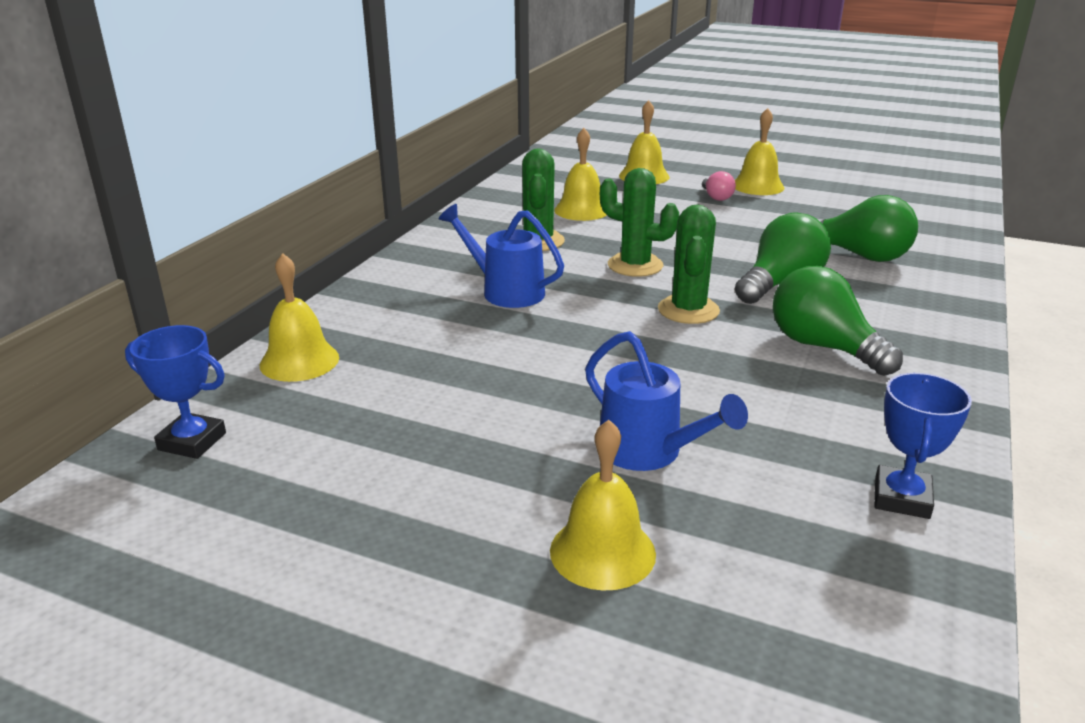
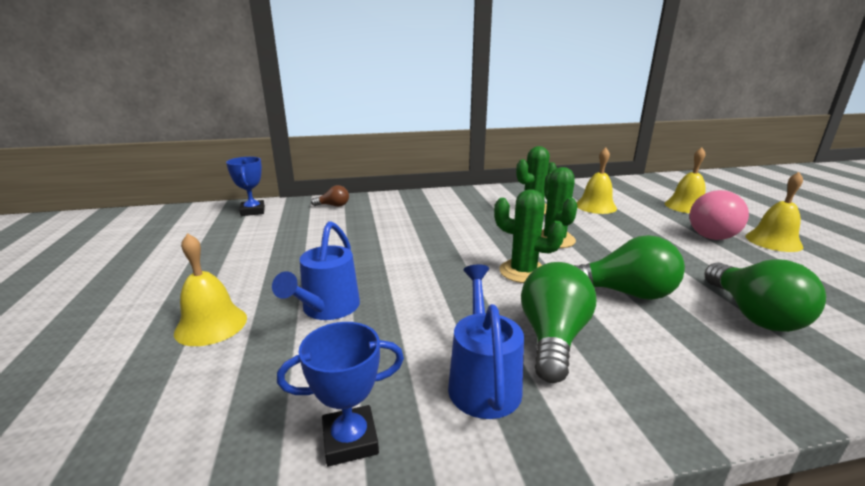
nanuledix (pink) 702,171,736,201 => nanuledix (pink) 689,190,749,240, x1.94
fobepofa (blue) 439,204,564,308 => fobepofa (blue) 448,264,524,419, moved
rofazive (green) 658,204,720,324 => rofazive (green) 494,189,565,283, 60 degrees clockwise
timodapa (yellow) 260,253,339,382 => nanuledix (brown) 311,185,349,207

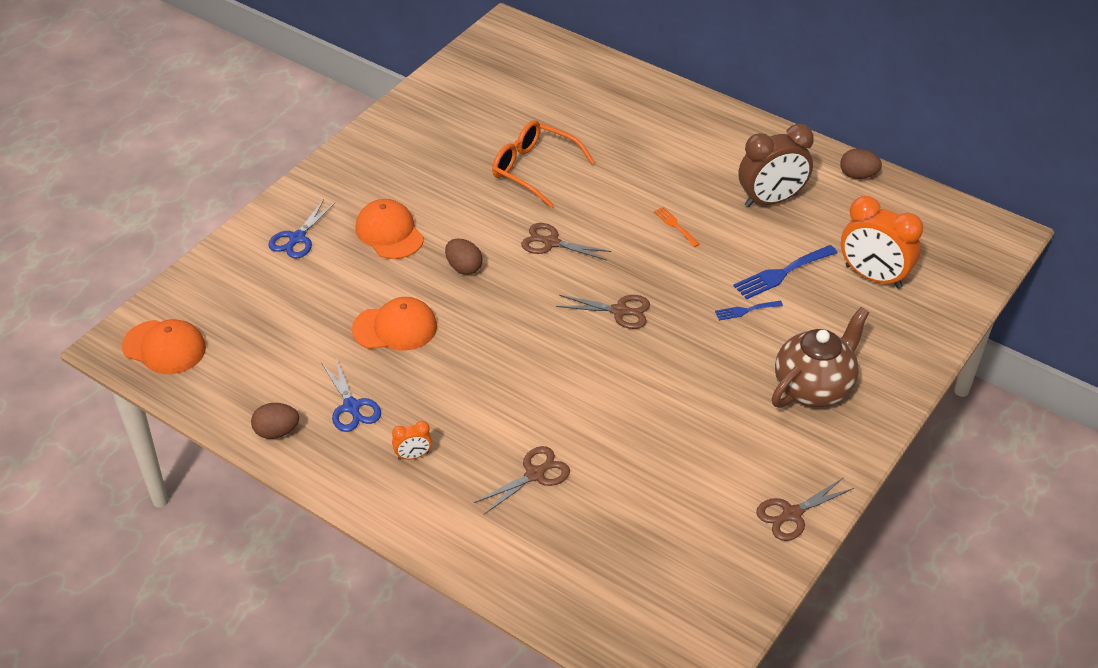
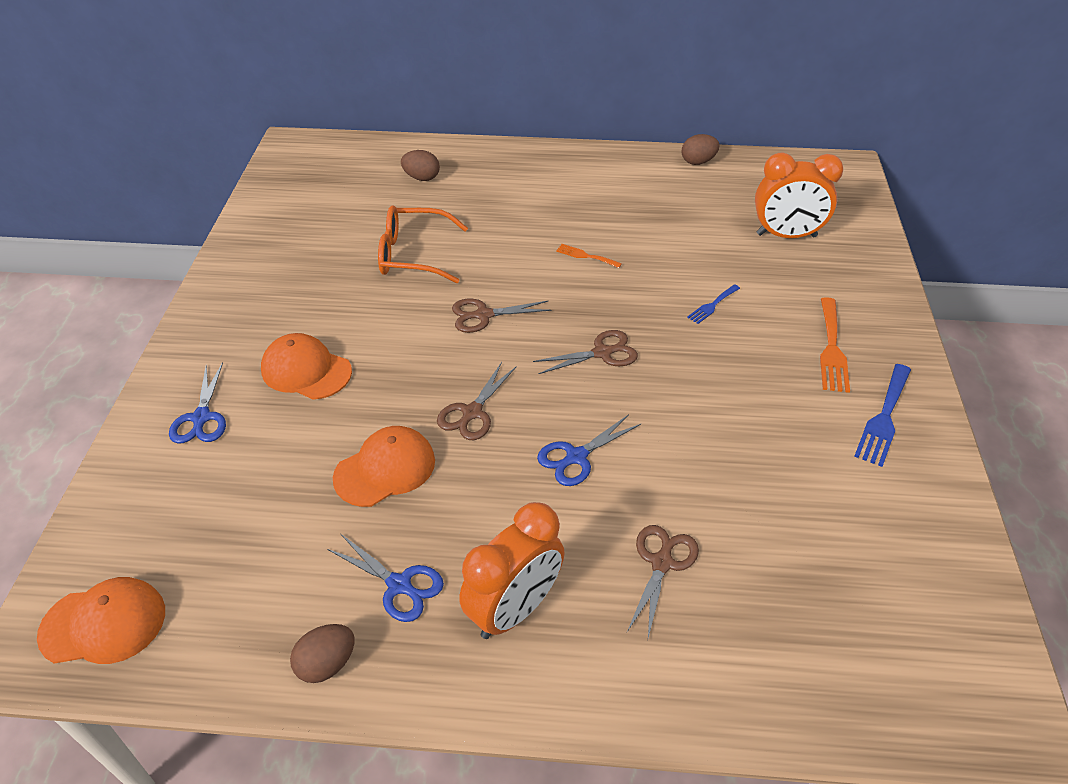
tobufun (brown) 739,124,814,207 => nothing
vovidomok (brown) 445,238,483,275 => vovidomok (brown) 401,150,440,181, moved
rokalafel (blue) 733,245,838,299 => rokalafel (blue) 854,364,911,467, moved
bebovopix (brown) 772,307,870,408 => rokalafel (orange) 820,297,850,393
tobufun (orange) 392,421,432,460 => tobufun (orange) 459,502,564,639, x2.20
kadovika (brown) 756,478,854,541 => kadovika (brown) 437,362,516,440, moved
nothing => kadovika (blue) 537,414,641,486

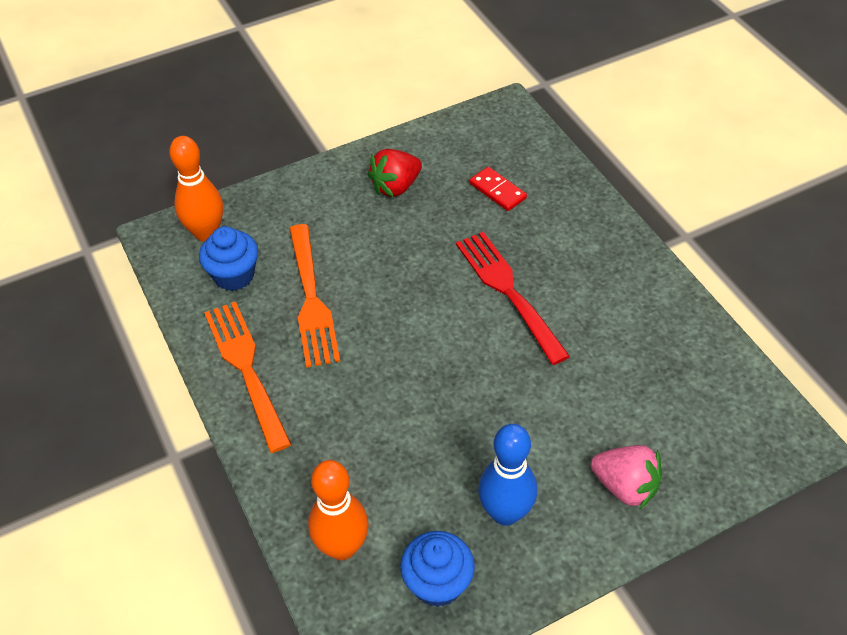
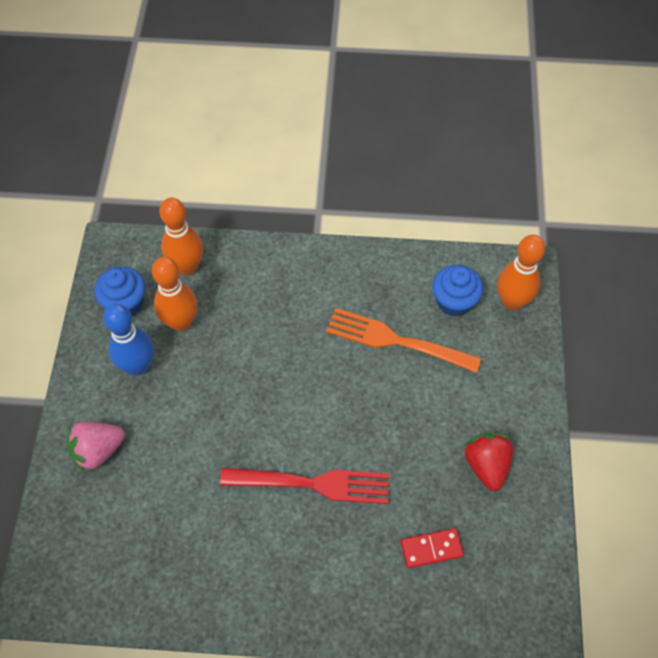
rokalafel (orange) 204,301,291,453 => nothing
nothing => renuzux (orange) 152,257,198,331

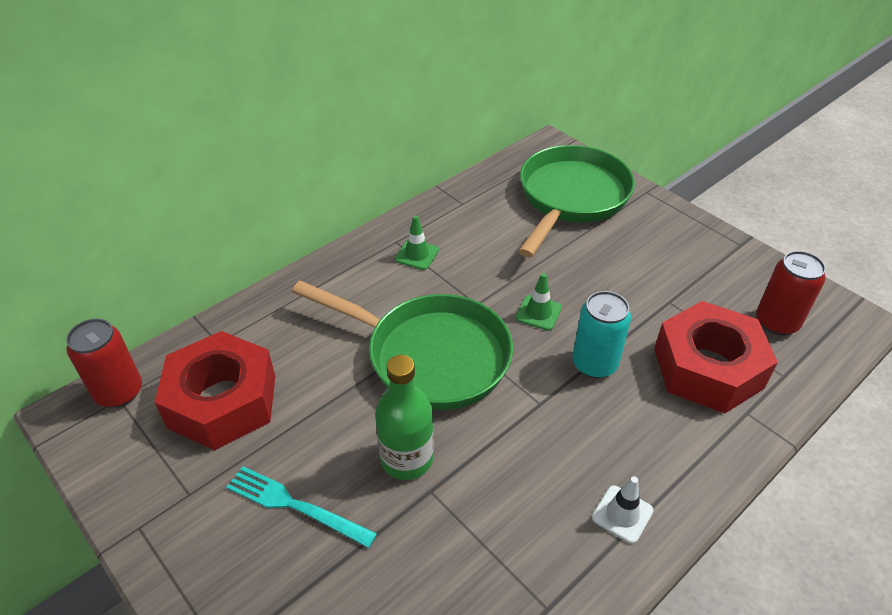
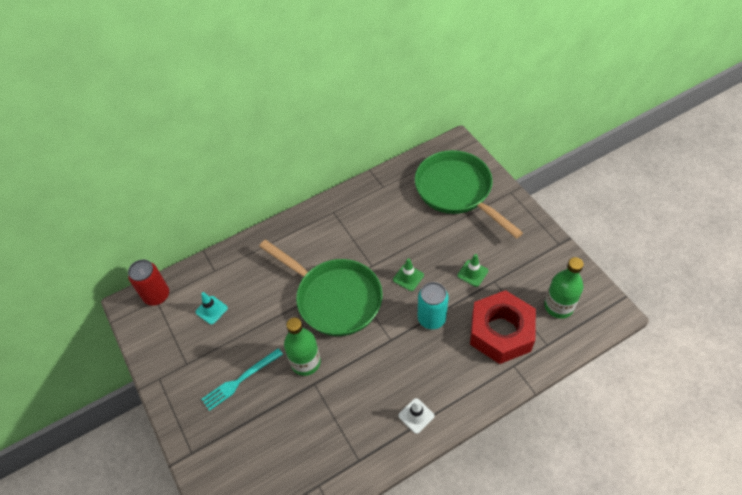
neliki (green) 518,145,635,258 => neliki (green) 415,150,523,239, 75 degrees counterclockwise
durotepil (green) 395,215,439,270 => durotepil (green) 457,254,488,287, moved
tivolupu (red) 756,251,826,335 => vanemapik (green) 544,257,584,319
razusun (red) 155,331,275,450 => durotepil (turquoise) 196,292,228,325
rokalafel (turquoise) 226,466,377,548 => rokalafel (turquoise) 202,348,283,411, 75 degrees counterclockwise

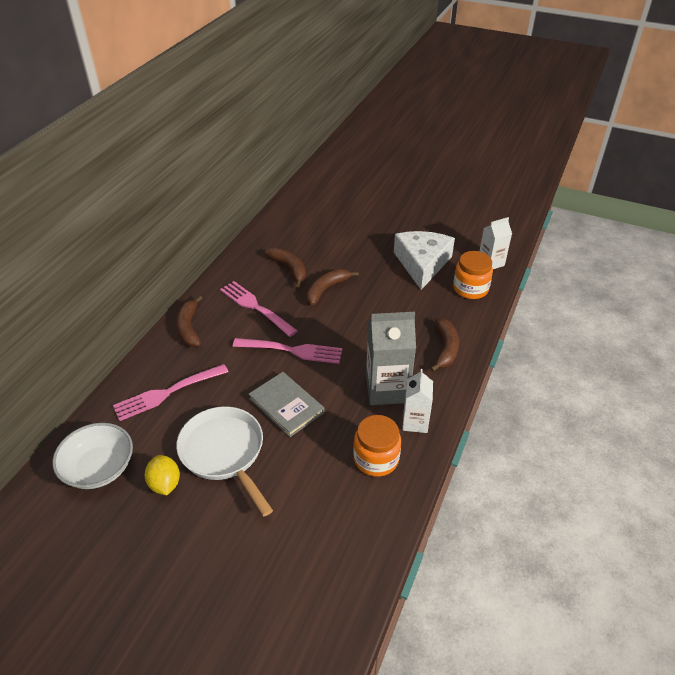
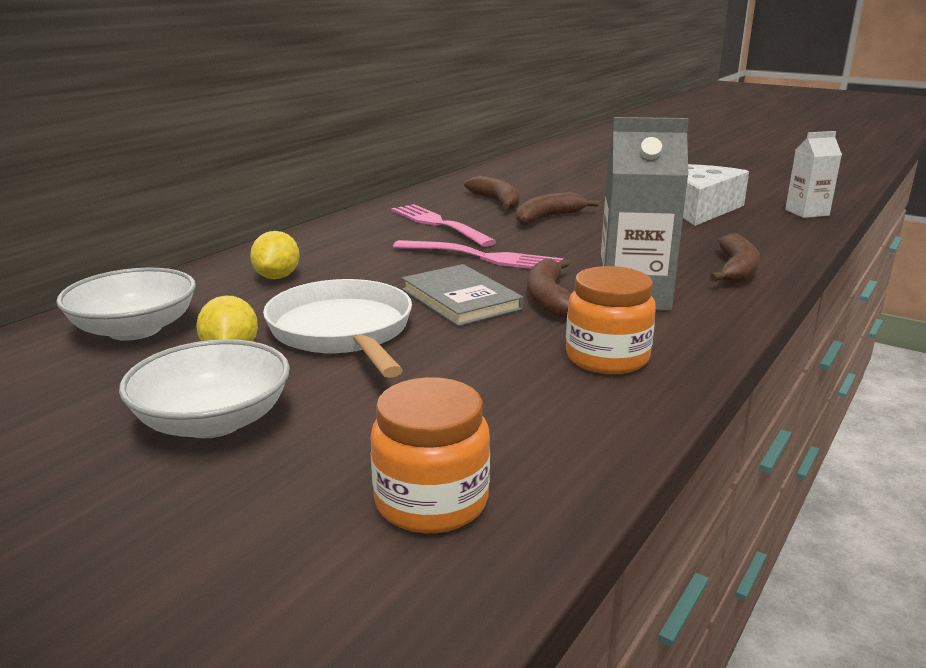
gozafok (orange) 453,251,493,299 => gozafok (orange) 370,377,490,533, moved
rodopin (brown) 176,296,203,347 => rodopin (brown) 527,258,571,318, moved
rokalafel (pink) 113,364,228,421 => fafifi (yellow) 250,231,300,279
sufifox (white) 402,369,433,433 => nothing
nothing => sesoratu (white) 119,339,290,438

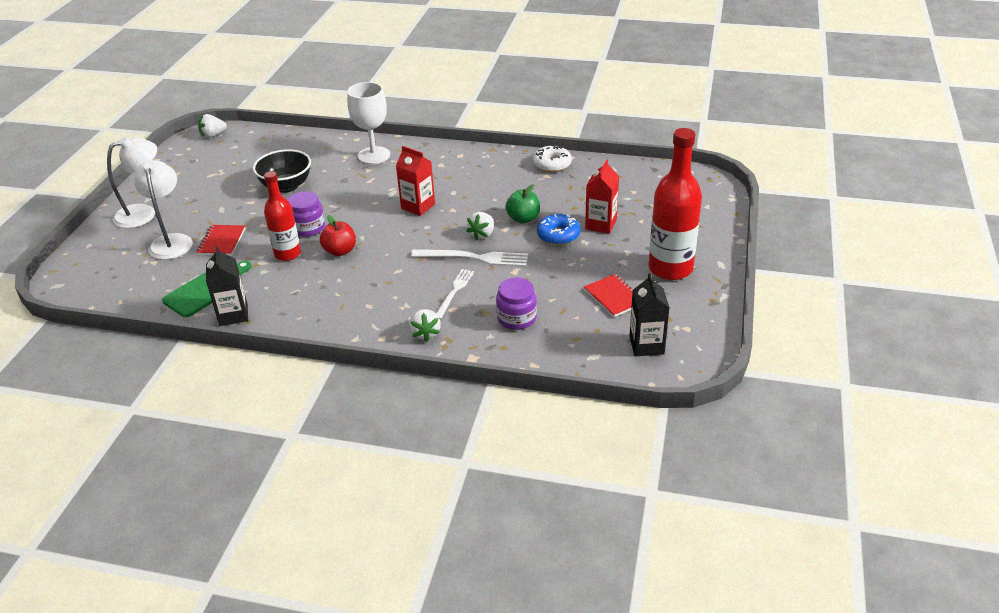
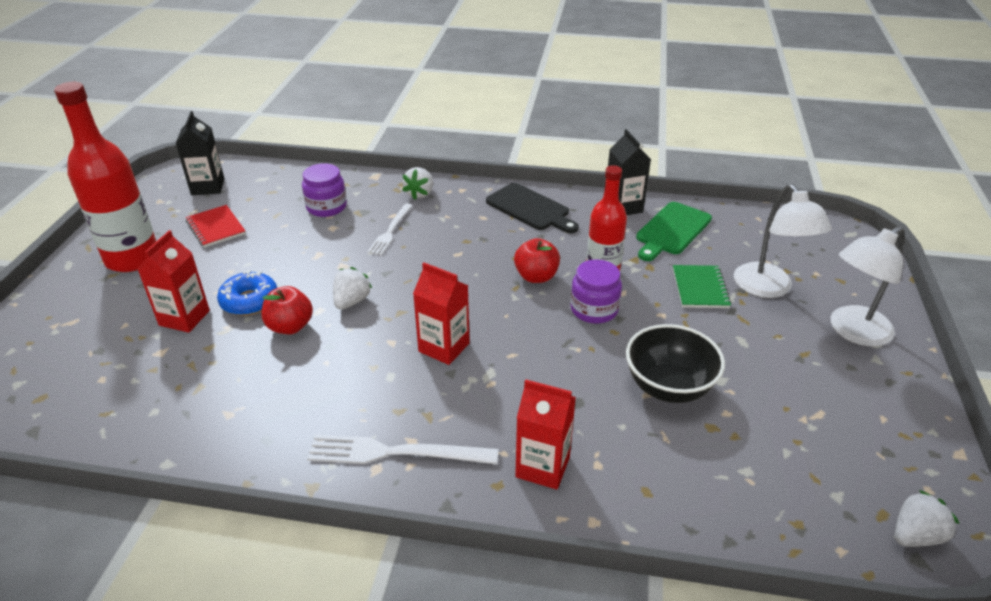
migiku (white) 347,82,390,164 => sufifox (red) 515,379,576,490
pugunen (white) 533,145,572,172 => nothing
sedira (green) 506,184,540,223 => sedira (red) 261,286,313,334
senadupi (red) 196,225,246,256 => senadupi (green) 673,265,732,308
rokalafel (white) 411,249,528,267 => rokalafel (white) 307,434,498,464, moved
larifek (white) 409,309,441,341 => larifek (white) 402,167,433,200, 150 degrees counterclockwise
nothing => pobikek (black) 486,183,579,233

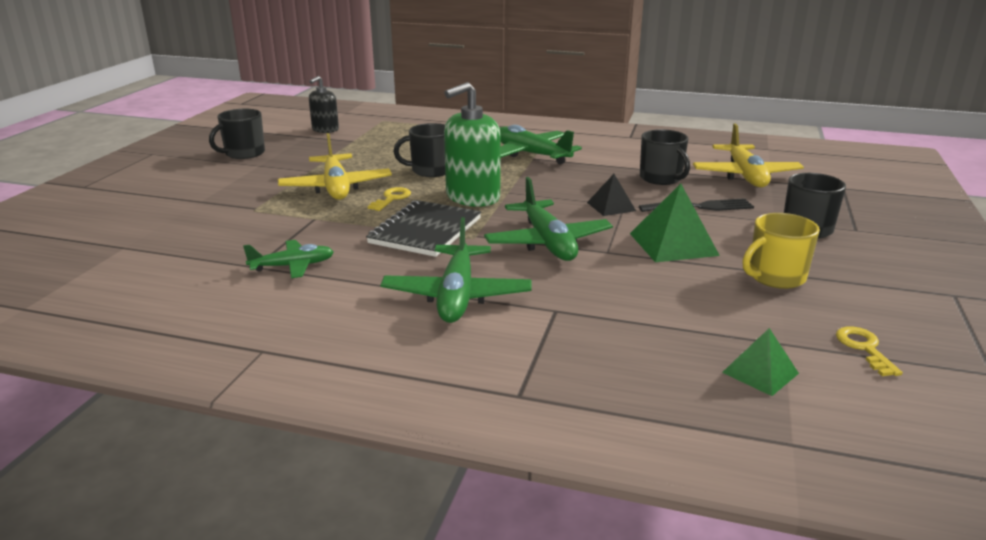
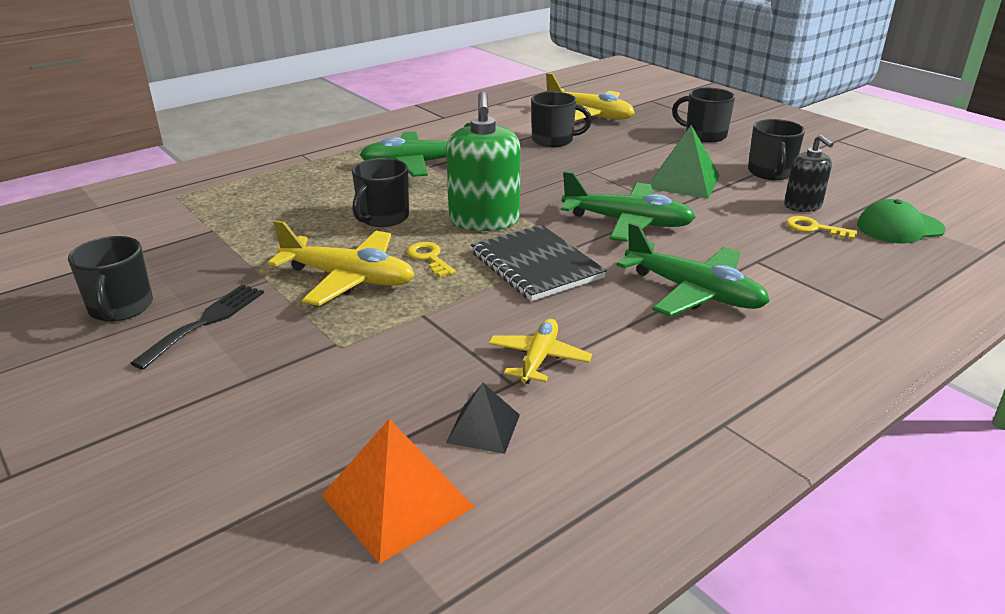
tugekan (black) 309,76,339,133 => tugekan (black) 784,135,833,212, moved
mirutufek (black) 587,174,636,216 => mirutufek (black) 446,383,520,454, moved
rokalafel (black) 639,198,754,212 => rokalafel (black) 130,284,264,370, moved
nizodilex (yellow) 743,213,820,289 => nizodilex (black) 748,119,805,180
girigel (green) 243,240,334,278 => girigel (yellow) 488,319,592,384
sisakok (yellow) 836,327,903,376 => sisakok (yellow) 786,216,857,240, moved
mirutufek (green) 722,328,799,396 => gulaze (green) 857,199,945,244
nothing => mirutufek (orange) 321,419,474,564

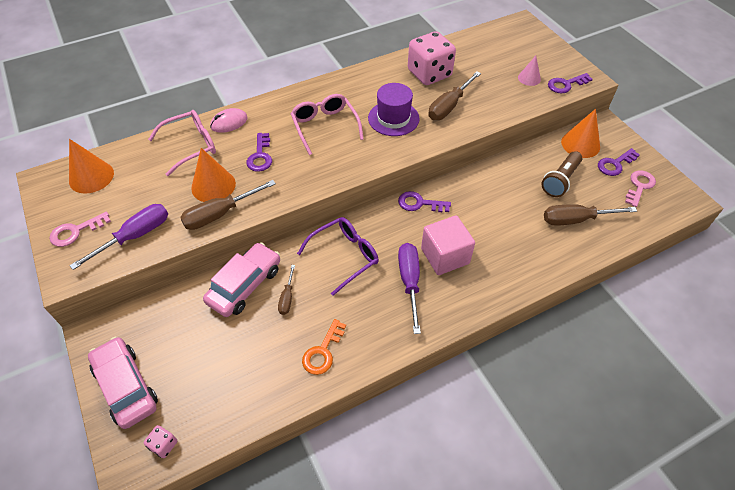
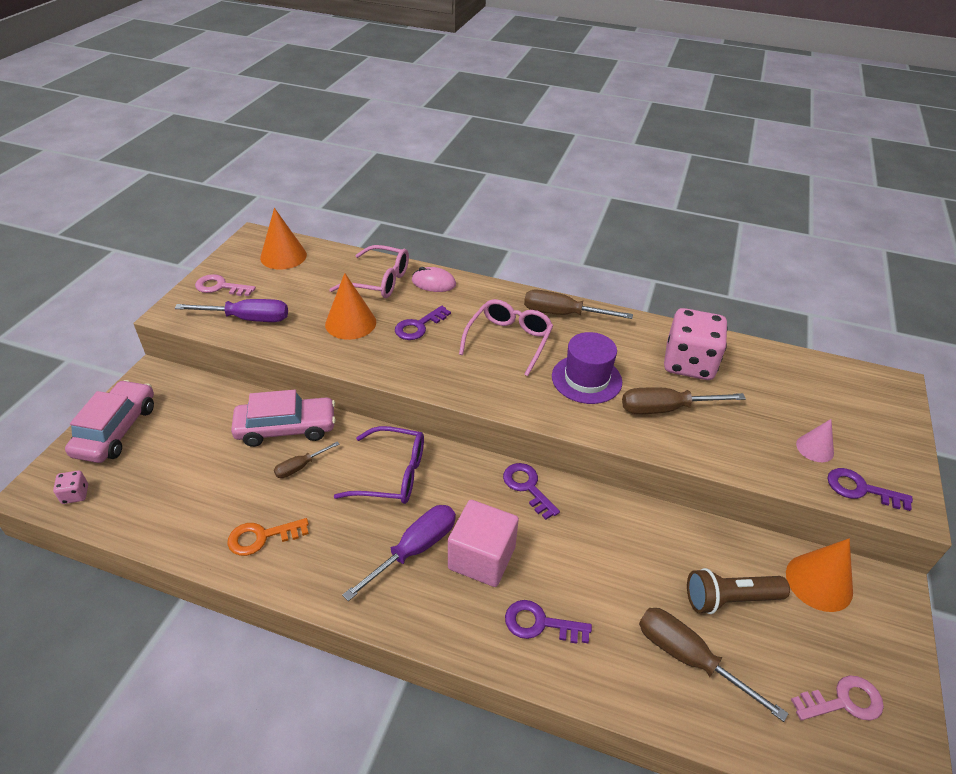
sisakok (purple) 598,148,640,176 => sisakok (purple) 505,600,592,644, moved
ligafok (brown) 180,180,276,230 => ligafok (brown) 524,290,633,319, moved

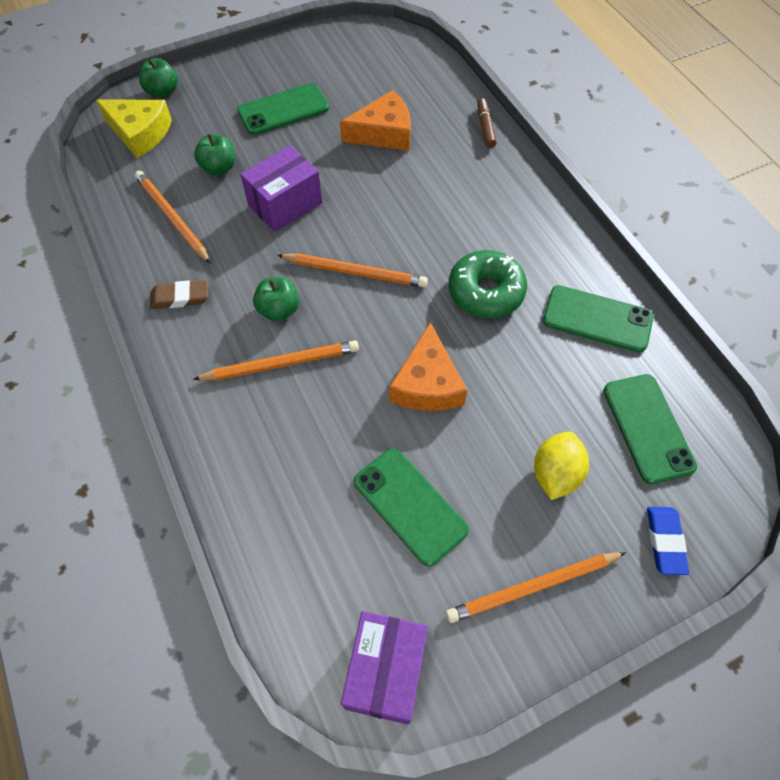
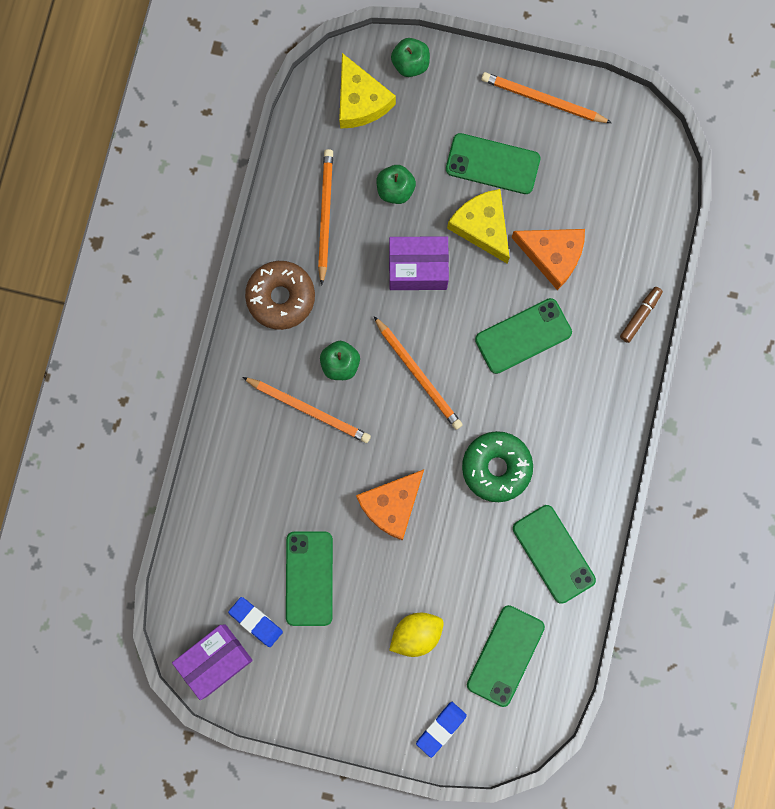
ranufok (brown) 150,280,208,309 => pugunen (brown) 245,261,315,330
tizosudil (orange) 446,552,626,623 => tizosudil (orange) 481,72,612,123, moved
nothing => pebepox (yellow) 447,189,510,264
nothing => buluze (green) 475,298,572,374
nothing => ranufok (blue) 228,597,283,647

